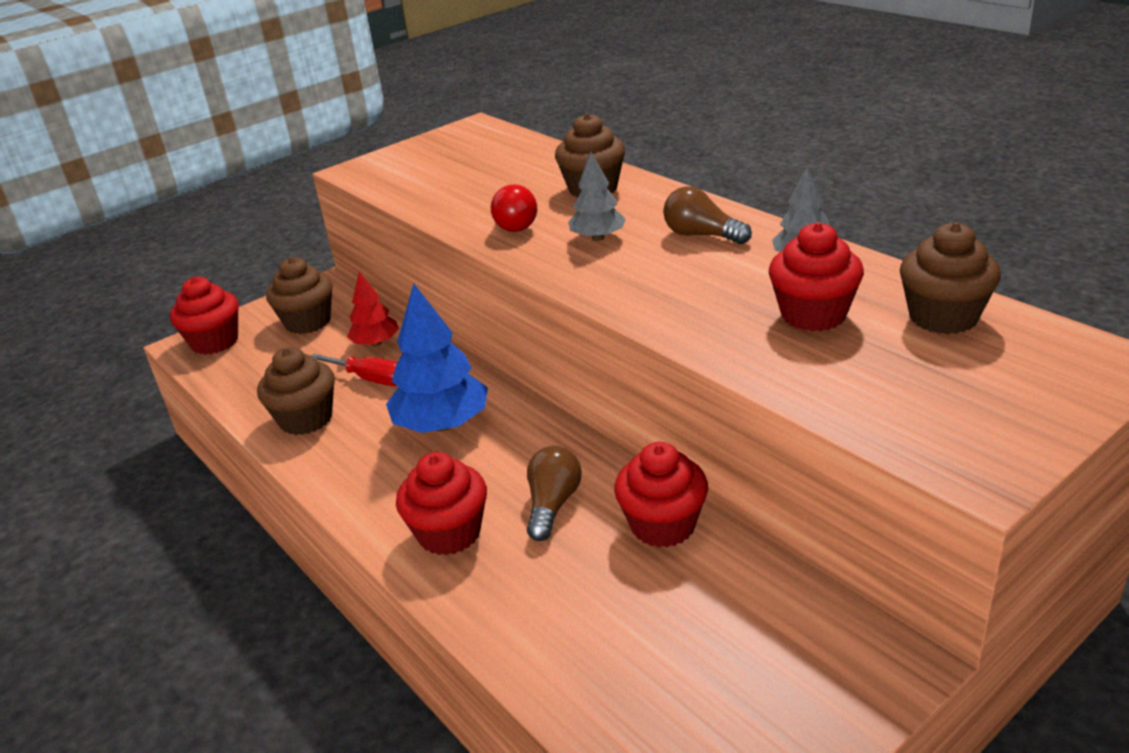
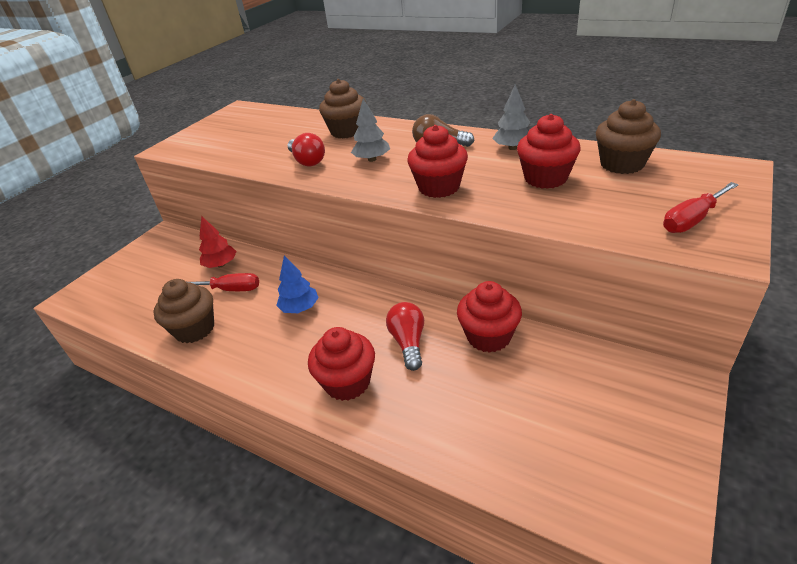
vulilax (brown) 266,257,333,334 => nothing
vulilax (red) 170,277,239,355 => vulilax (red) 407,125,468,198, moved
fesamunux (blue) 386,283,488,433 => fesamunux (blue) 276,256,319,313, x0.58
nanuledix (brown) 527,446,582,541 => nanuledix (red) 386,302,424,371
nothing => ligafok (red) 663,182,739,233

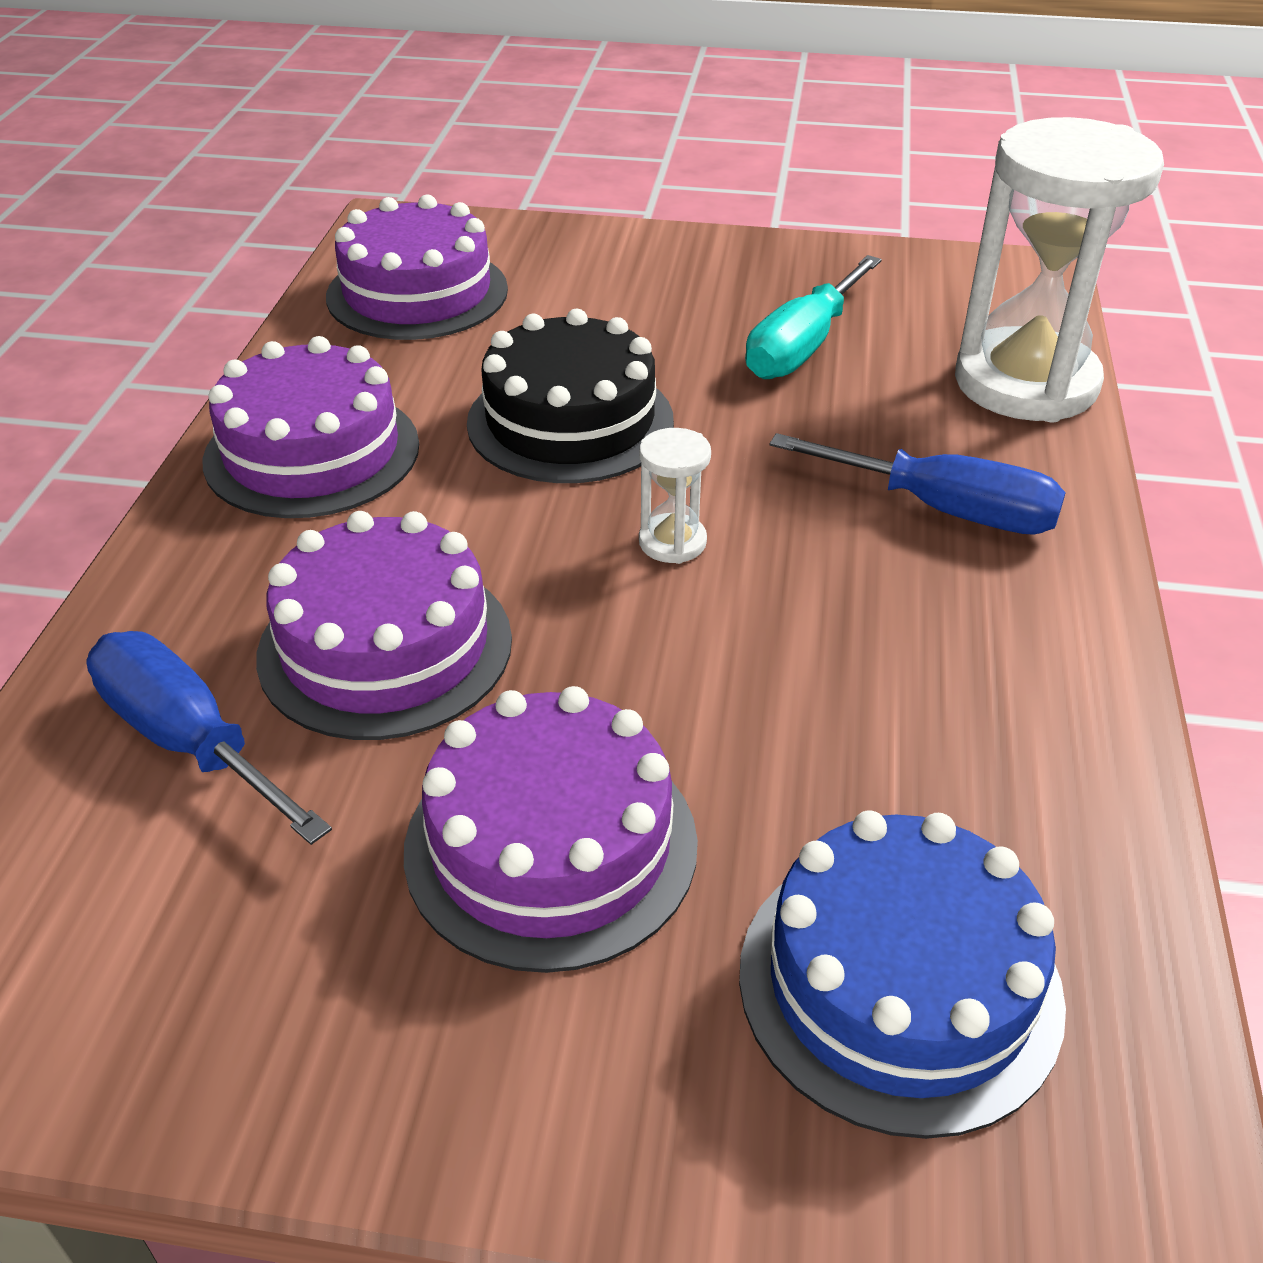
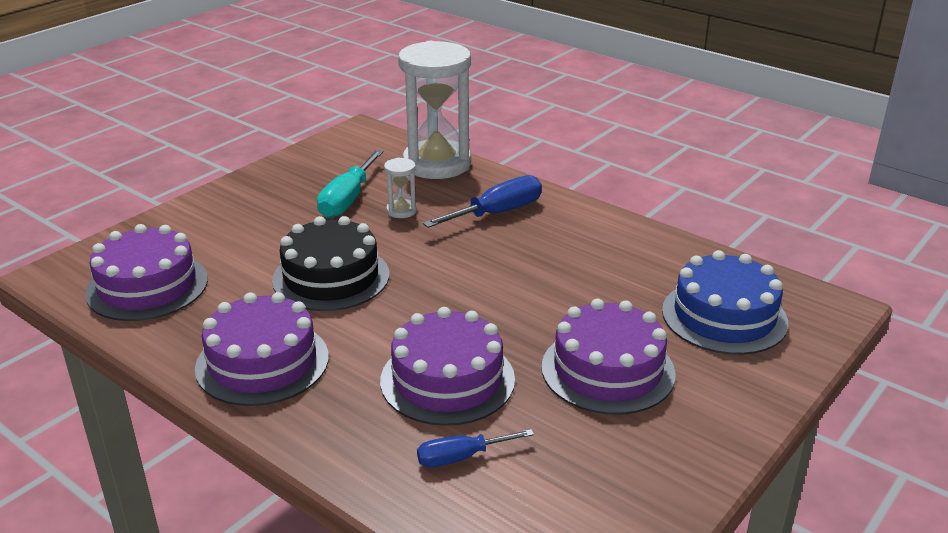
ligafok (turquoise) 745,255,882,379 => ligafok (turquoise) 317,150,384,218, 45 degrees clockwise
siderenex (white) 639,428,711,564 => siderenex (white) 384,158,417,218, moved
ligafok (blue) 86,631,332,845 => ligafok (blue) 417,429,534,467, x0.62

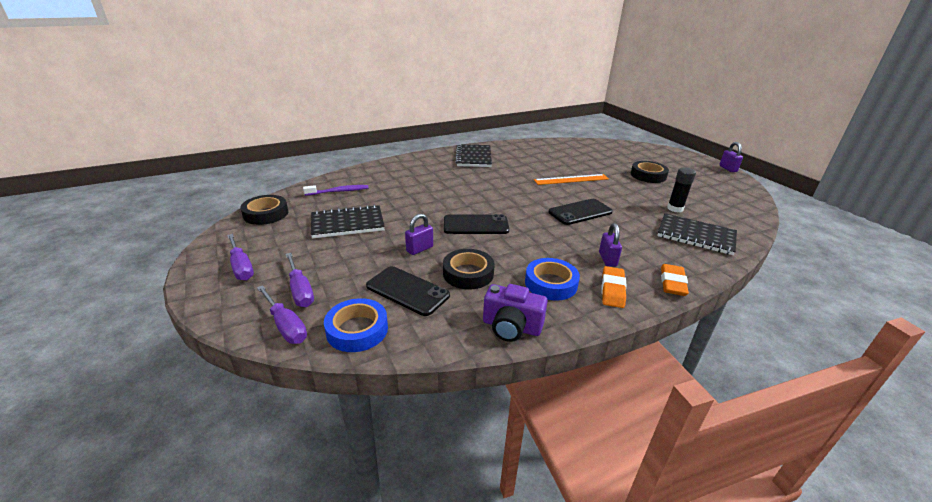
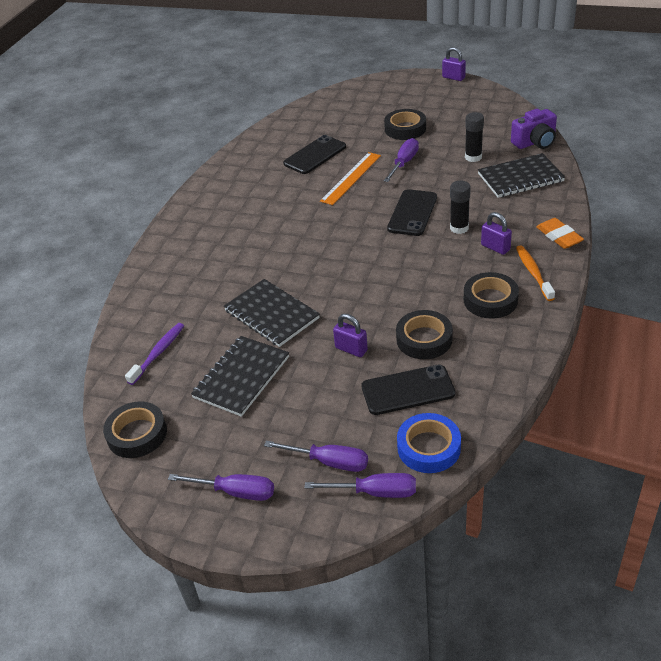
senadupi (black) 455,144,492,167 => senadupi (black) 224,279,320,347, moved
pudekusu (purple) 405,214,433,255 => pudekusu (purple) 333,314,368,357, 60 degrees counterclockwise
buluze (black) 444,214,509,234 => buluze (black) 283,135,346,174, moved
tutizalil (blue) 525,258,580,301 => tutizalil (black) 464,272,519,319
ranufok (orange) 602,266,627,308 => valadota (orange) 516,245,555,301
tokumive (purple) 483,284,548,342 => tokumive (purple) 511,109,557,149, moved
nothing => ligafok (purple) 384,138,419,182
nothing => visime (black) 450,180,471,234

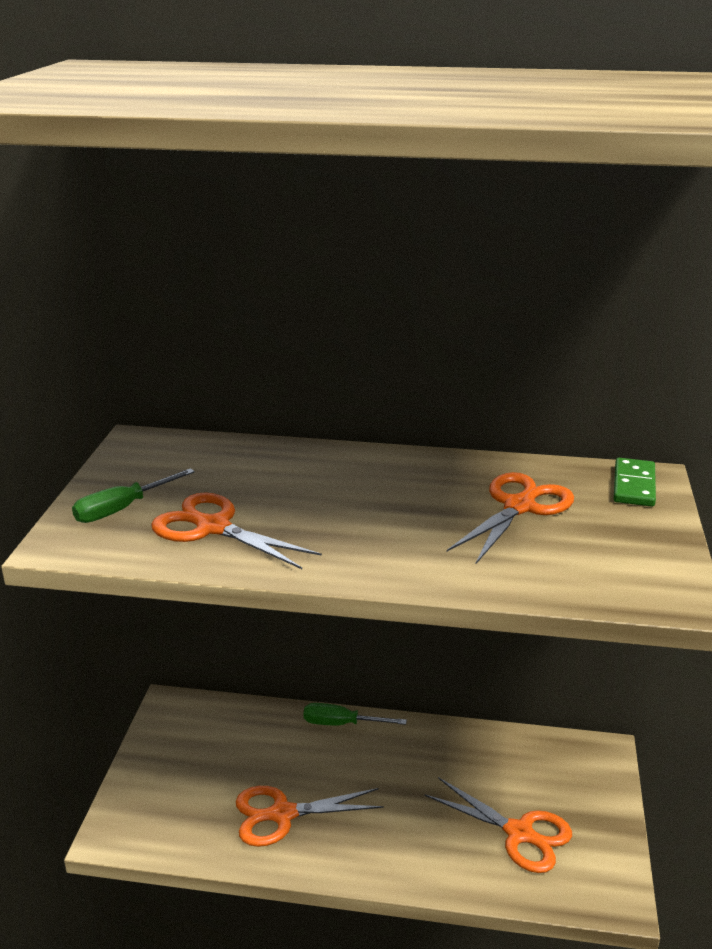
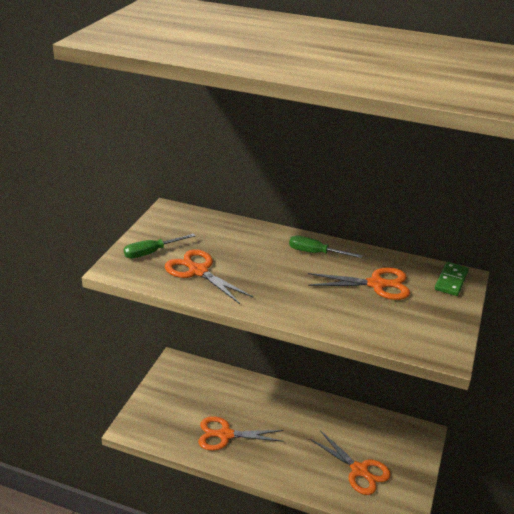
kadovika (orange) 447,472,574,565 => kadovika (orange) 308,267,410,300, 45 degrees clockwise
ligafok (green) 304,703,407,725 => ligafok (green) 289,235,363,258, moved

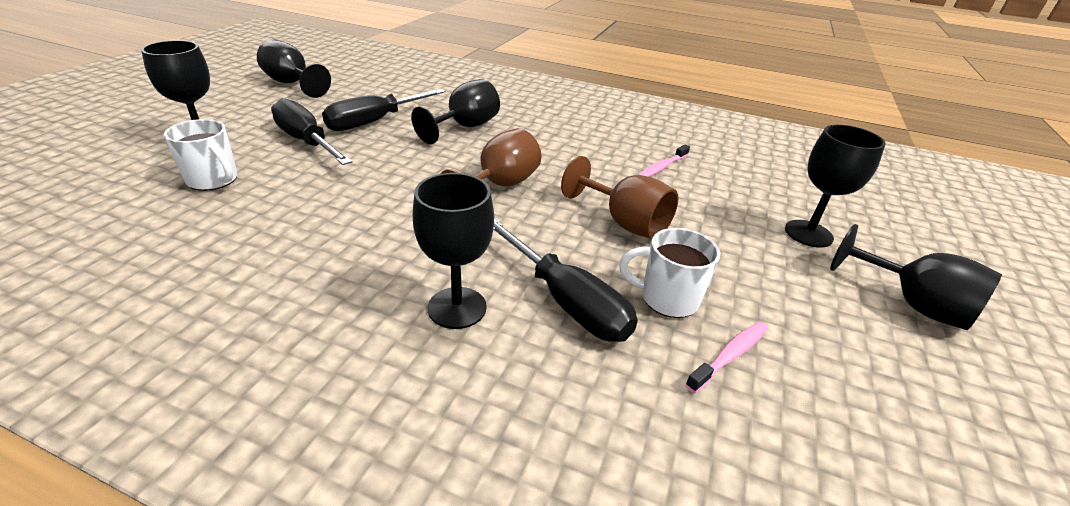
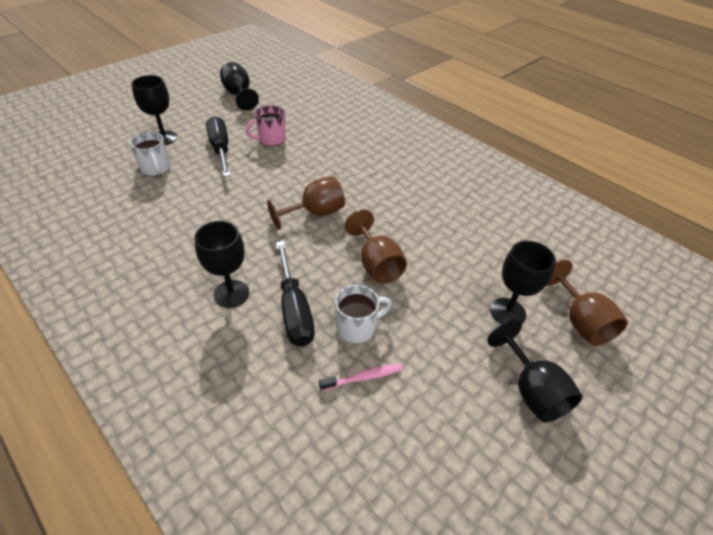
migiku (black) 411,79,500,144 => nothing
ligafok (black) 322,89,445,131 => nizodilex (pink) 246,105,286,146
valadota (pink) 638,144,690,177 => nothing
nizodilex (white) 619,228,720,318 => nizodilex (white) 335,285,392,344, 120 degrees clockwise
nothing => migiku (brown) 547,260,628,346

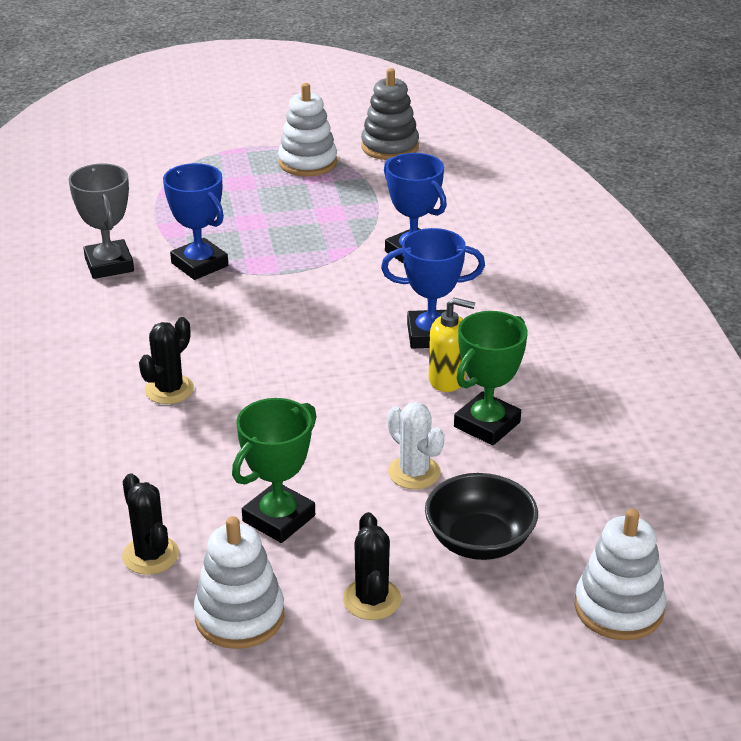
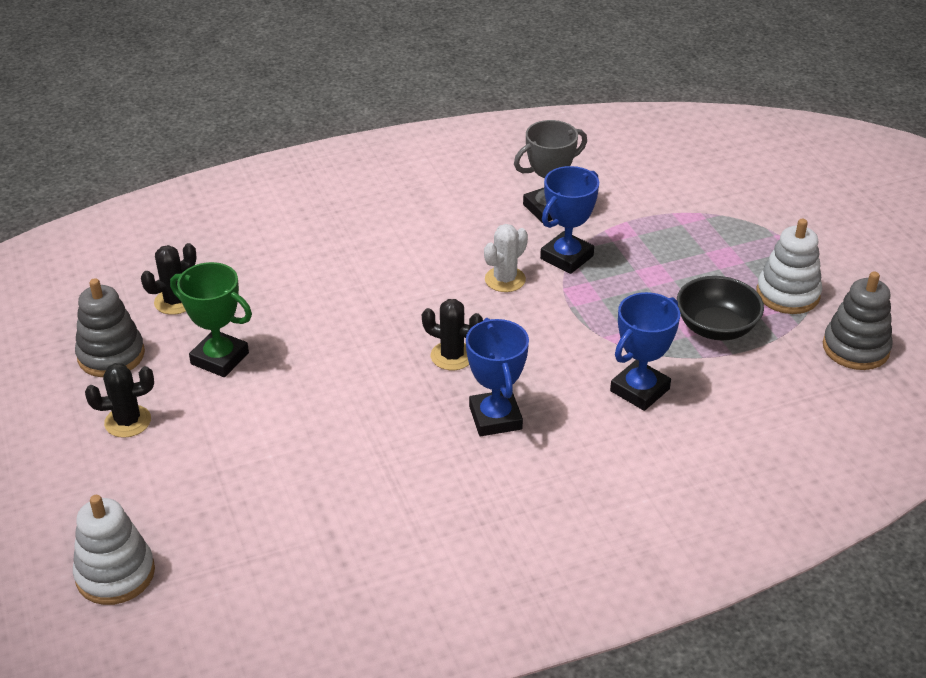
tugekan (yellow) 429,298,475,392 => nothing
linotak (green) 454,311,528,445 => nothing
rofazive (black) 139,317,194,404 => rofazive (black) 422,299,483,370, moved
rofazive (white) 387,402,444,489 => rofazive (white) 484,224,528,292, moved
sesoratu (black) 425,473,538,560 => sesoratu (black) 677,276,764,340, moved
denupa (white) 194,516,285,649 => denupa (grey) 75,278,145,377

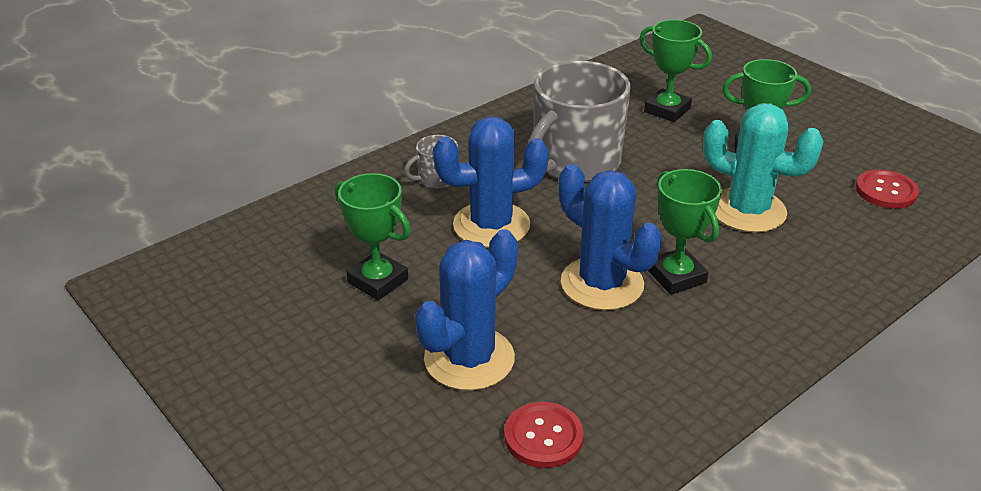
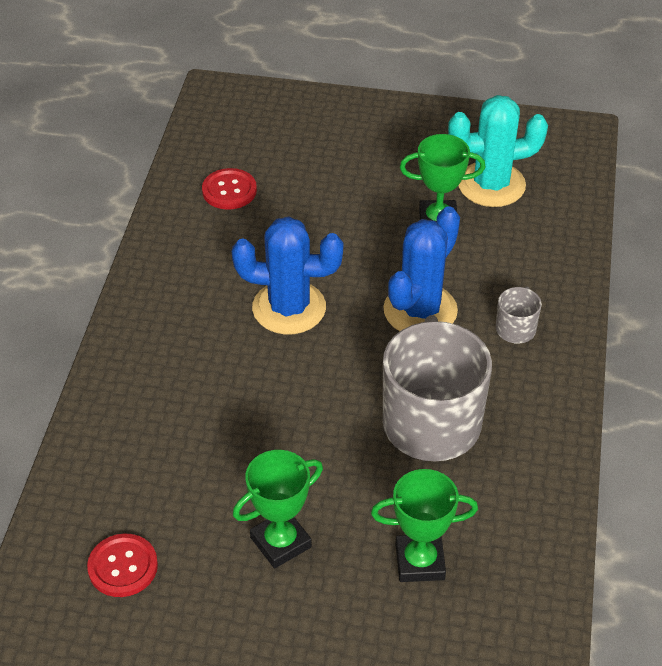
rofazive (turquoise) 703,103,824,233 => rofazive (turquoise) 448,95,548,207, moved
linotak (green) 648,169,722,295 => nothing
rofazive (blue) 415,229,518,391 => nothing

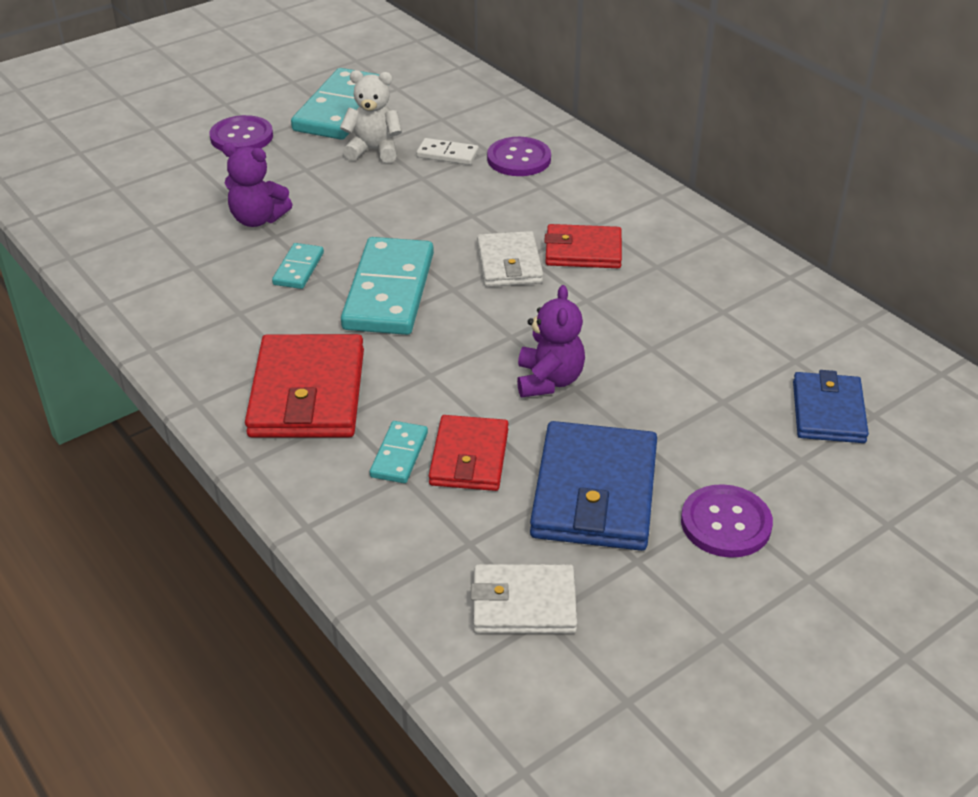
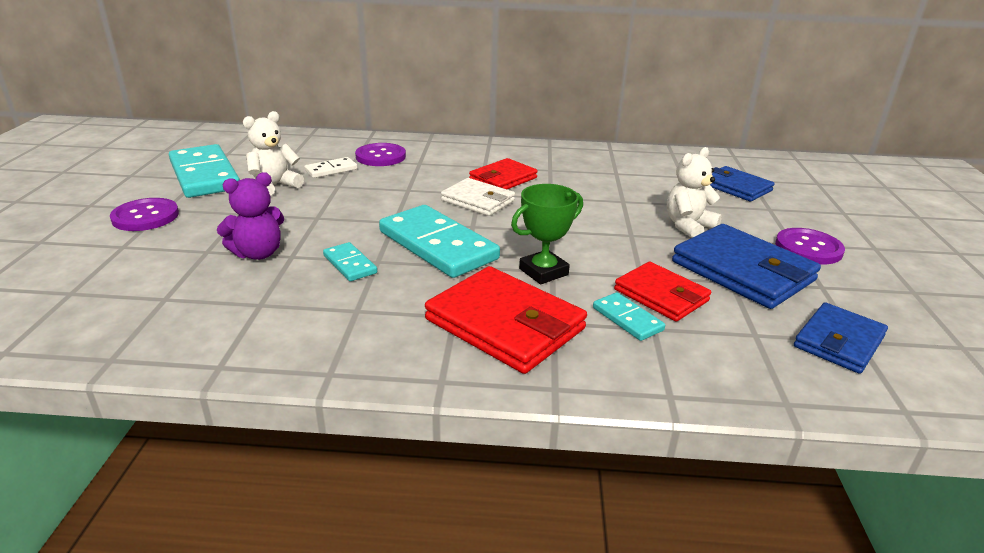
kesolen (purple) 517,285,585,397 => nothing
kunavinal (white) 471,564,577,634 => kunavinal (blue) 794,302,888,374
nothing => kesolen (white) 667,147,722,238
nothing => linotak (green) 511,184,583,284

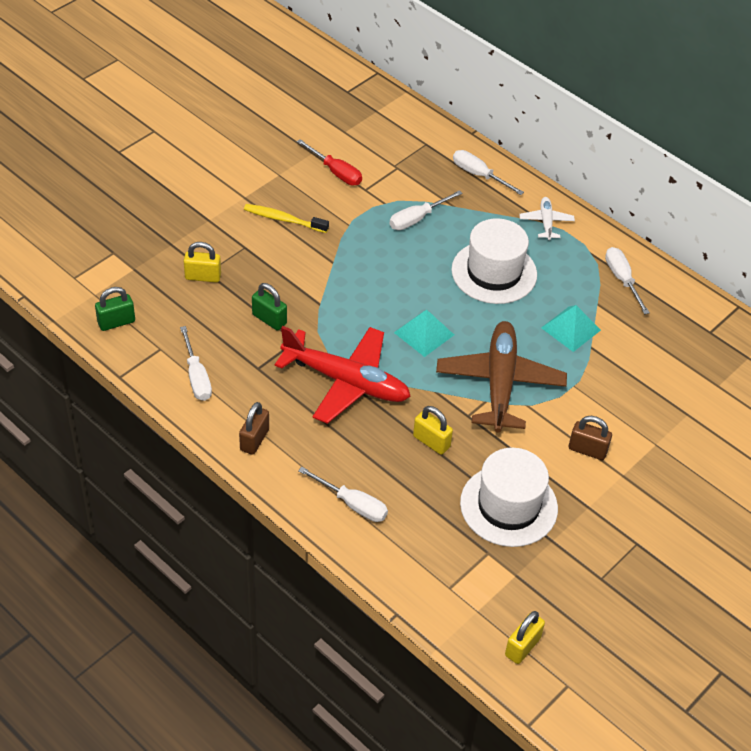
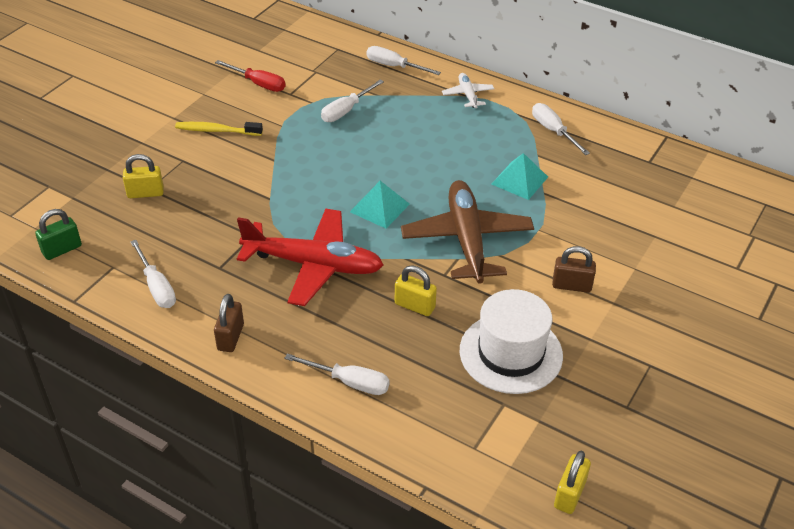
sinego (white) 451,218,537,304 => nothing
pudekusu (green) 252,283,287,330 => nothing

